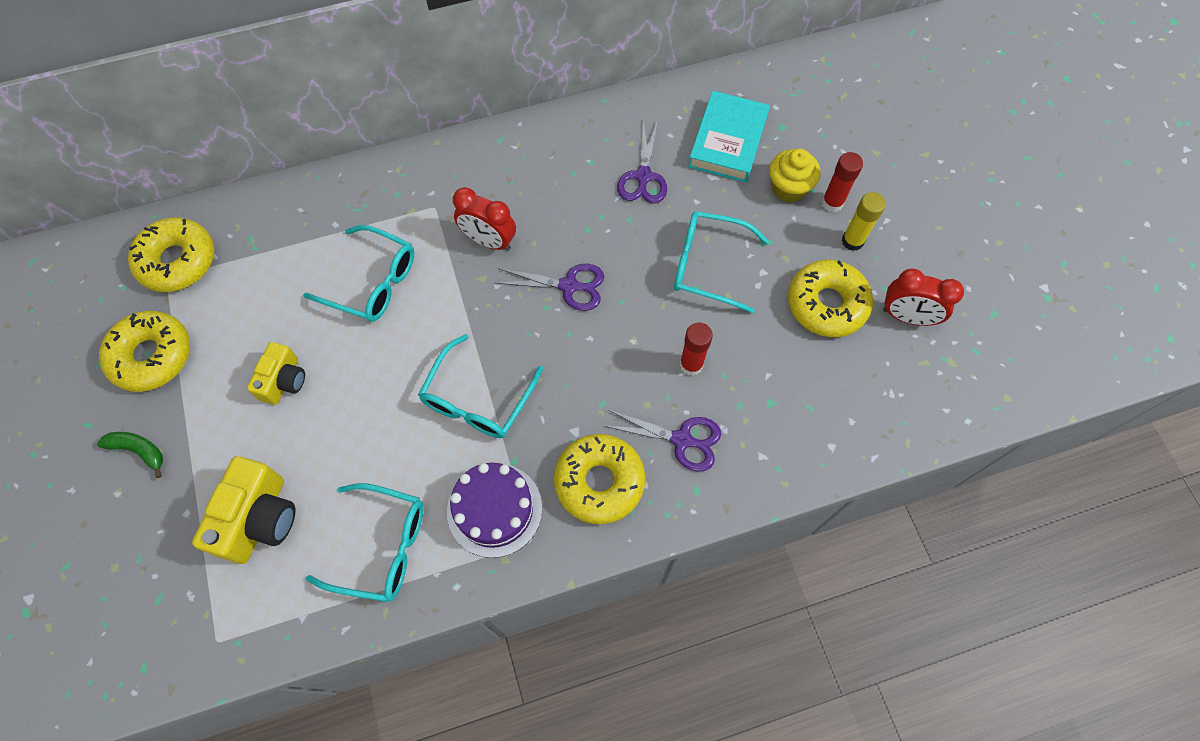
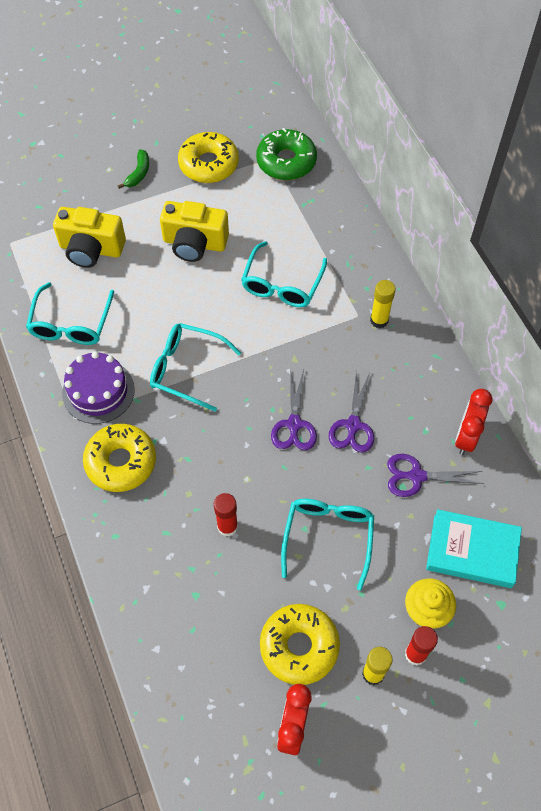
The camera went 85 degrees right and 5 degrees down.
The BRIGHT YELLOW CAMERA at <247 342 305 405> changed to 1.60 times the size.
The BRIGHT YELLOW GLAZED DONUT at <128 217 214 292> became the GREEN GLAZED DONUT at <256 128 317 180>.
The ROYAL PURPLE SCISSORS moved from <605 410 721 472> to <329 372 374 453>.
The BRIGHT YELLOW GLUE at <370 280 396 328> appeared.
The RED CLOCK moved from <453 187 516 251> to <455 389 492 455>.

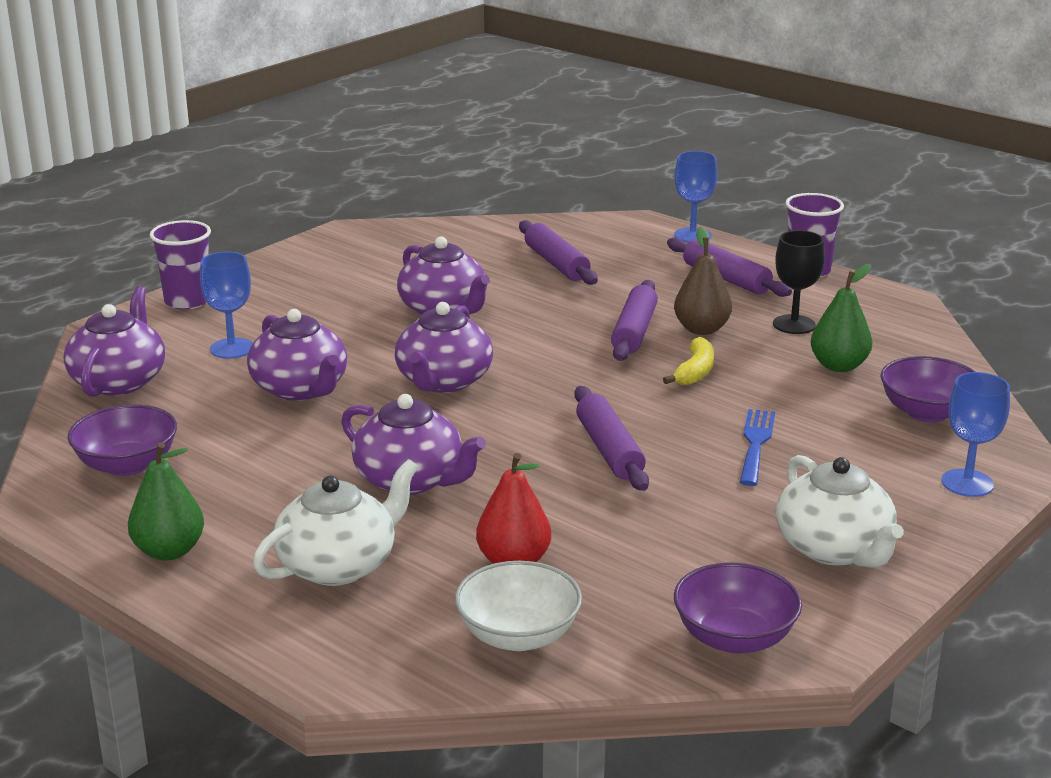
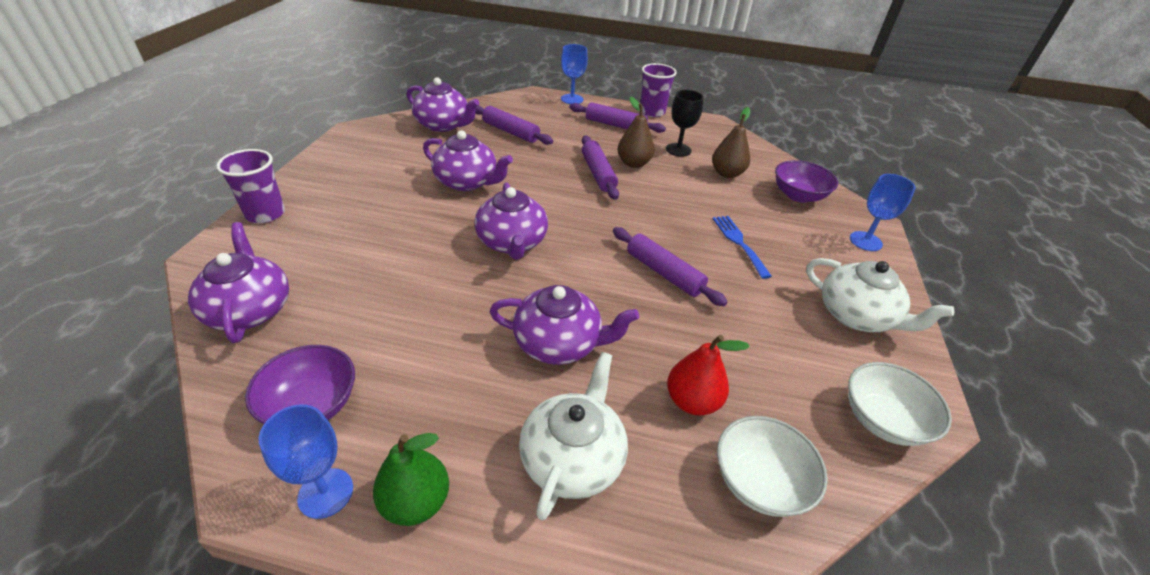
The camera went 30 degrees left and 15 degrees up.
The ROYAL BLUE WINE GLASS moved from <200 252 253 359> to <258 404 353 519>.
The ROYAL PURPLE CHINA TEAPOT moved from <247 309 347 401> to <407 77 479 132>.
The GREEN TOY PEAR at <810 264 872 372> became the RUSSET TOY PEAR at <712 107 750 178>.
The ROYAL PURPLE DEEP DISH at <674 562 802 653> became the SNOW-WHITE DEEP DISH at <848 362 952 446>.
The BRIGHT YELLOW TOY BANANA at <663 337 714 385> disappeared.

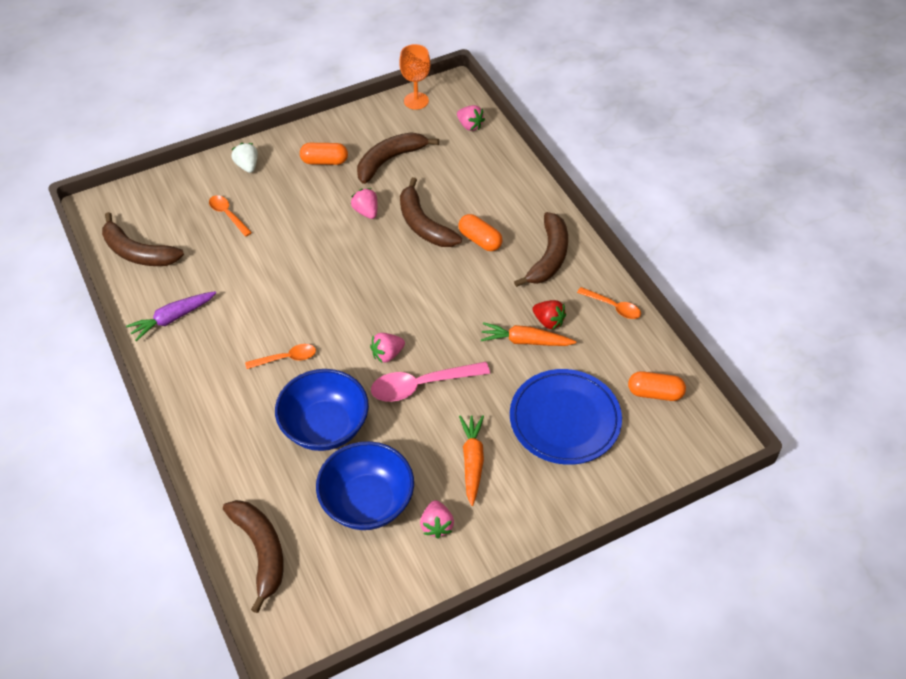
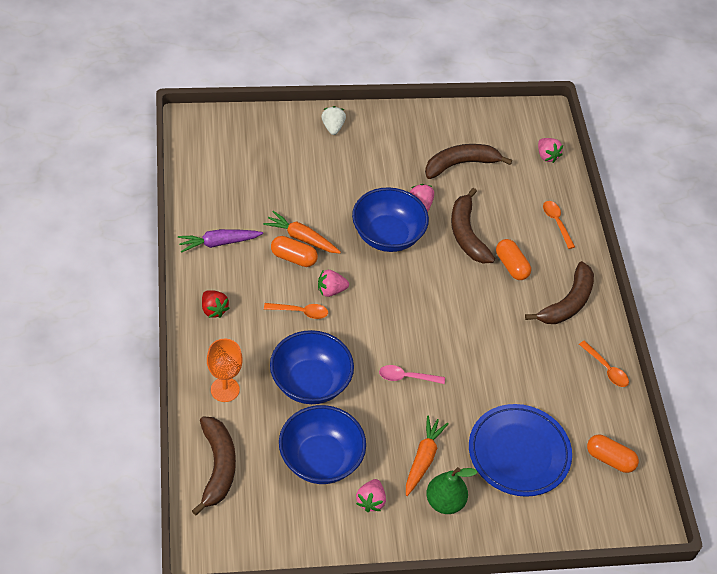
The camera went 15 degrees right and 0 degrees up.
The RED BERRY moved from <533 300 566 330> to <202 290 229 318>.
The BRIGHT ORANGE WINE GLASS moved from <399 44 430 110> to <207 339 243 402>.
The BRIGHT ORANGE TOY CARROT moved from <481 322 576 346> to <263 211 341 253>.
The BRIGHT ORANGE PILL moved from <300 143 348 165> to <271 236 318 267>.
The PINK BERRY moved from <370 333 405 363> to <318 270 349 297>.
The ROYAL BLUE DEEP DISH at <352 187 429 252> appeared.
The PINK TABLESPOON at <371 362 490 402> changed to 0.60 times the size.
The GREEN TOY PEAR at <426 467 477 514> appeared.
The BRIGHT ORANGE TABLESPOON moved from <209 195 252 237> to <543 201 575 249>.
The RUSSET TOY BANANA at <102 212 184 266> disappeared.

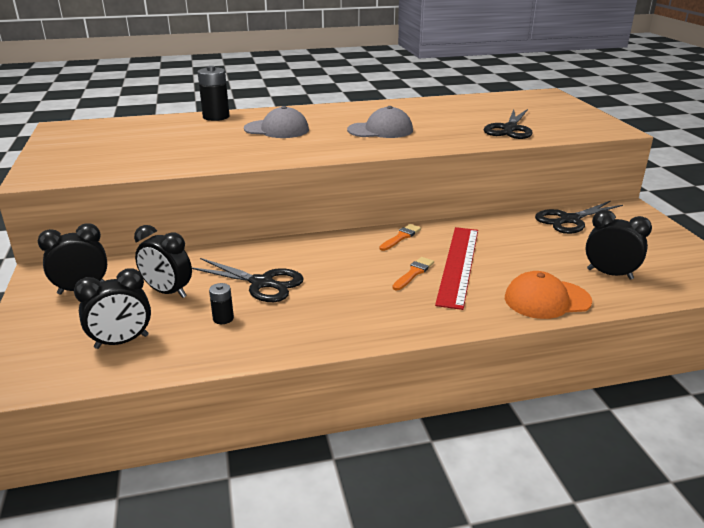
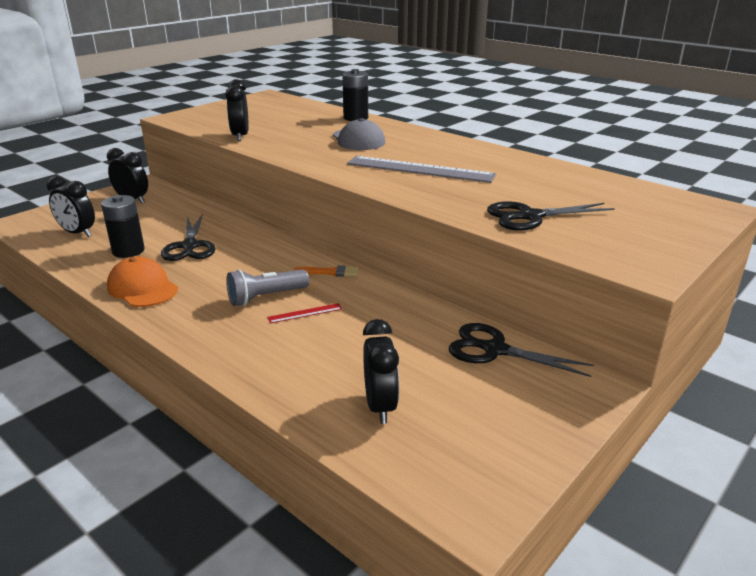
The camera went 55 degrees right and 0 degrees up.
The JET-BLACK BATTERY at <209 283 234 324> changed to 1.85 times the size.
The BRIGHT ORANGE CAP moved from <505 271 592 319> to <107 256 178 307>.
The JET-BLACK CLOCK moved from <134 225 192 298> to <225 79 249 141>.
The BRIGHT ORANGE PAINTBRUSH at <393 257 434 290> was replaced by the GREY POCKET TORCH at <226 269 309 306>.
The RED STRAIGHTEDGE at <435 227 478 310> changed to 0.42 times the size.
The GREY CAP at <347 106 413 138> was replaced by the GREY STRAIGHTEDGE at <347 156 496 183>.

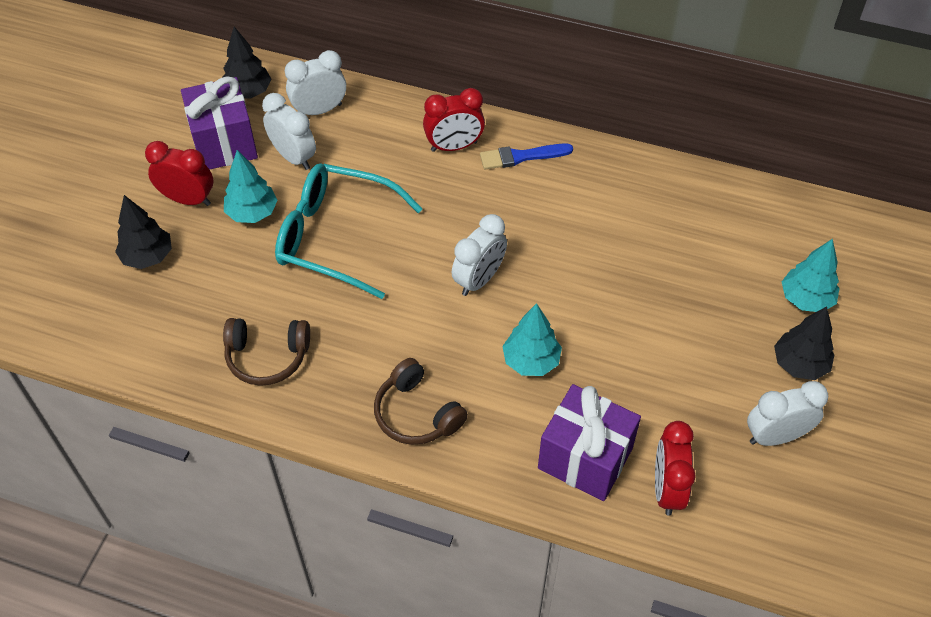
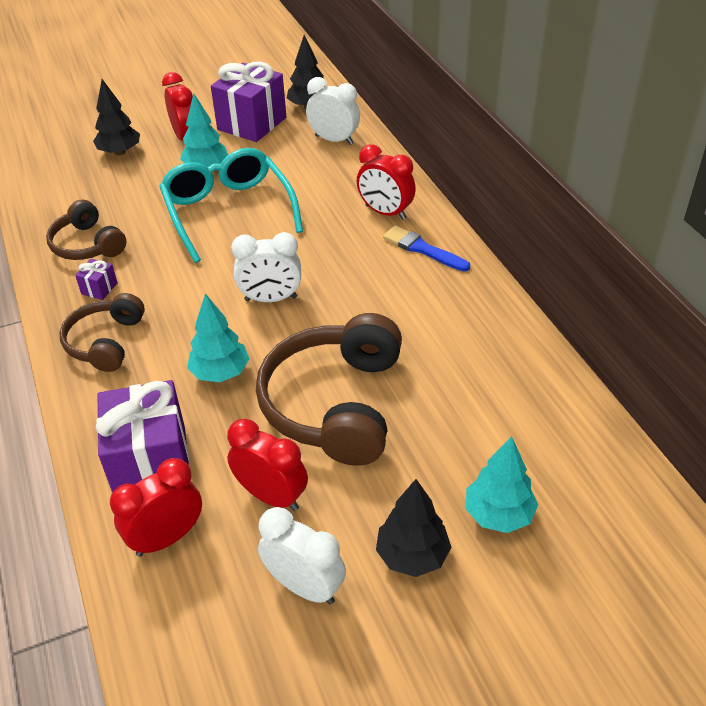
The camera went 50 degrees right and 10 degrees down.
The ROYAL PURPLE GIFT at <75 259 118 300> appeared.
The RED CLOCK at <227 419 308 511> appeared.
The RUSSET HEADSET at <256 313 402 466> appeared.
The SNOW-WHITE CLOCK at <262 93 316 170> disappeared.

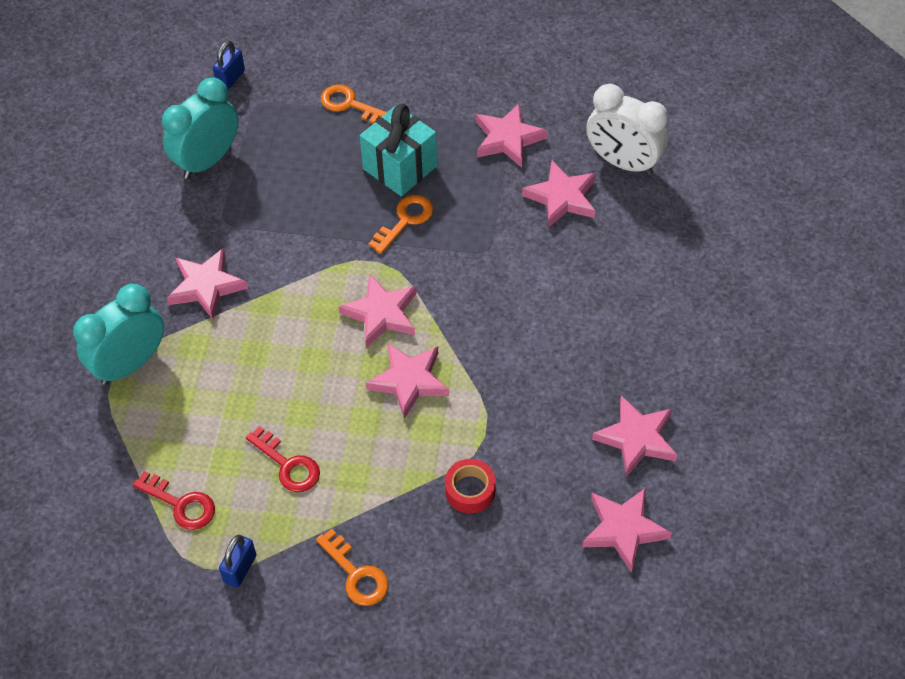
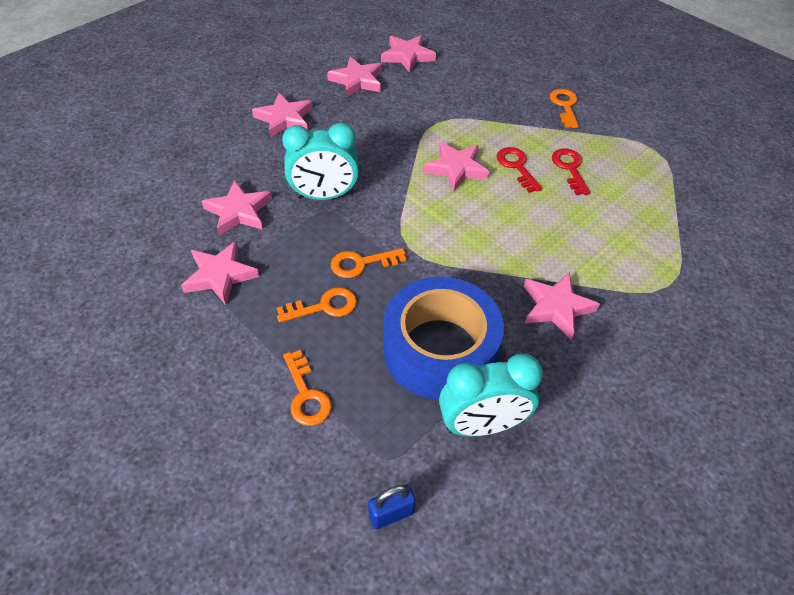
The camera went 145 degrees left and 5 degrees down.
The PINK FIVE-POINTED STAR moved from <338 274 417 347> to <252 93 313 138>.
The TEAL GIFT at <360 104 437 196> was replaced by the BRIGHT ORANGE DOOR KEY at <277 287 357 322>.
The TEAL CLOCK moved from <73 284 164 385> to <282 123 359 200>.
The ROYAL BLUE TAPE at <383 277 504 400> appeared.
The RED DOOR KEY moved from <132 471 215 530> to <496 147 542 193>.
The ROYAL BLUE SMALL LOCK at <219 534 257 588> disappeared.
The RED TAPE at <445 459 496 514> disappeared.
The SNOW-WHITE CLOCK at <586 84 668 175> disappeared.

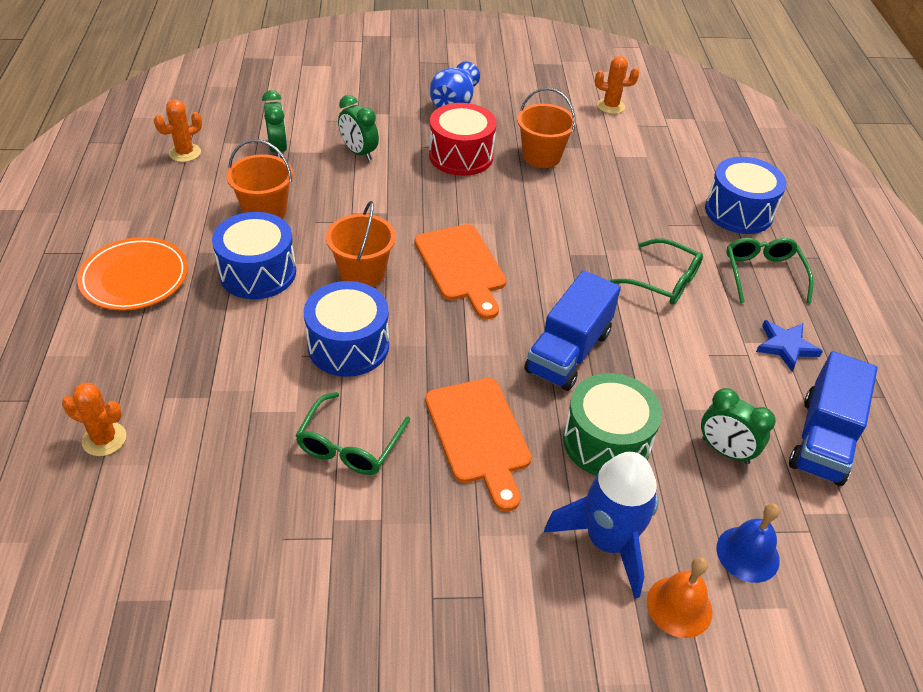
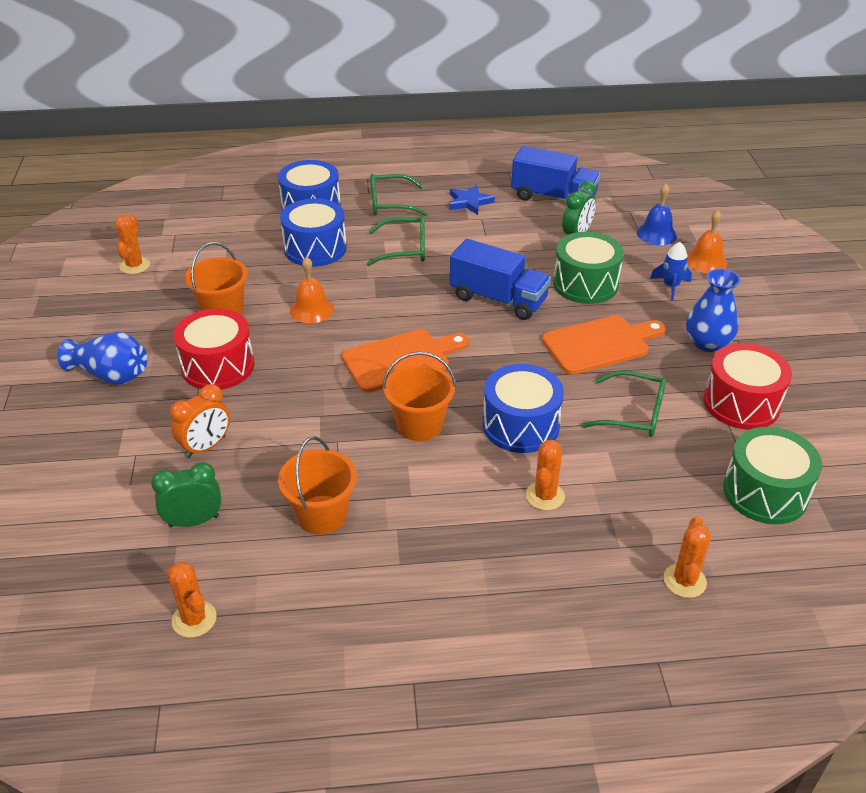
The camera went 90 degrees left and 5 degrees down.
The GREEN CLOCK at <338 95 379 161> became the BRIGHT ORANGE CLOCK at <170 384 230 458>.
The ROYAL BLUE TOY DRUM moved from <212 212 296 299> to <280 198 347 267>.
The BRIGHT ORANGE BELL at <290 257 334 323> appeared.
The GREEN GLASSES at <610 238 703 305> turned 60 degrees clockwise.
The BRIGHT ORANGE PRICKLY PLANT at <526 440 565 510> appeared.
The ROYAL BLUE SPACESHIP at <544 452 659 599> changed to 0.53 times the size.
The ROYAL BLUE FLOWER VASE at <686 269 741 352> appeared.
The RED TOY DRUM at <703 343 792 430> appeared.
The GREEN TOY DRUM at <723 427 822 524> appeared.
The BRIGHT ORANGE PLATE at <77 237 188 311> disappeared.

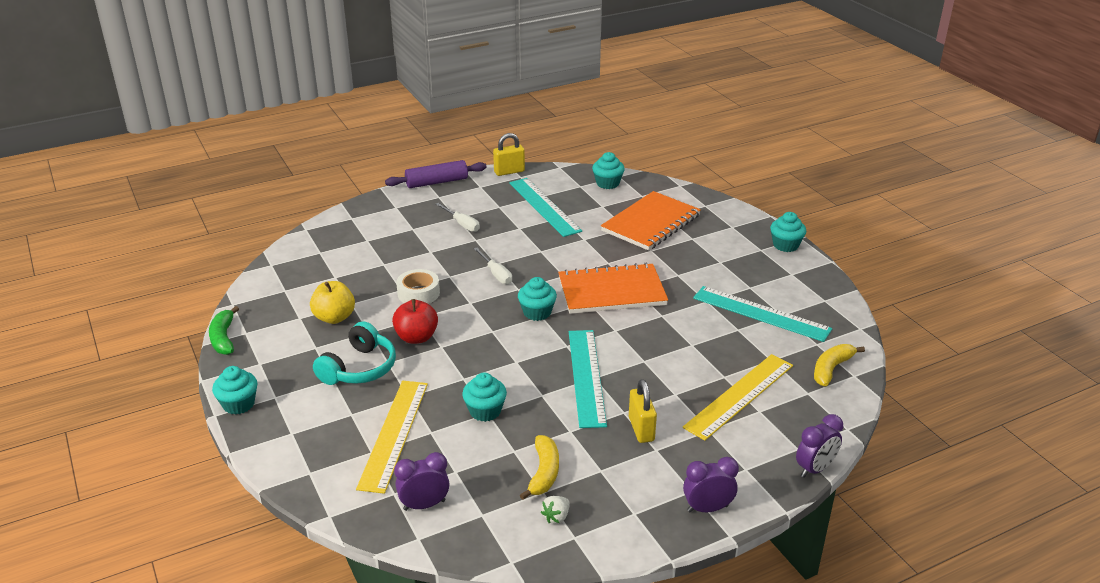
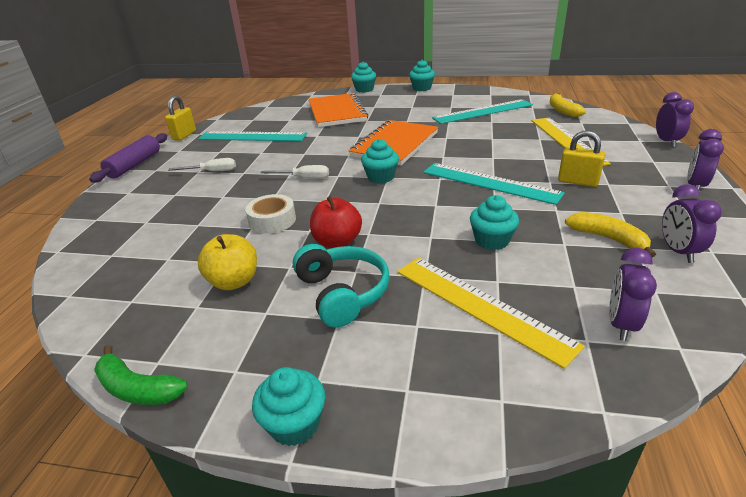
The camera went 50 degrees left and 0 degrees up.
The TEAL FAIRY CAKE moved from <592 152 625 189> to <351 62 376 93>.
The SNOW-WHITE BERRY at <541 496 570 524> was replaced by the ROYAL PURPLE CLOCK at <662 184 722 263>.

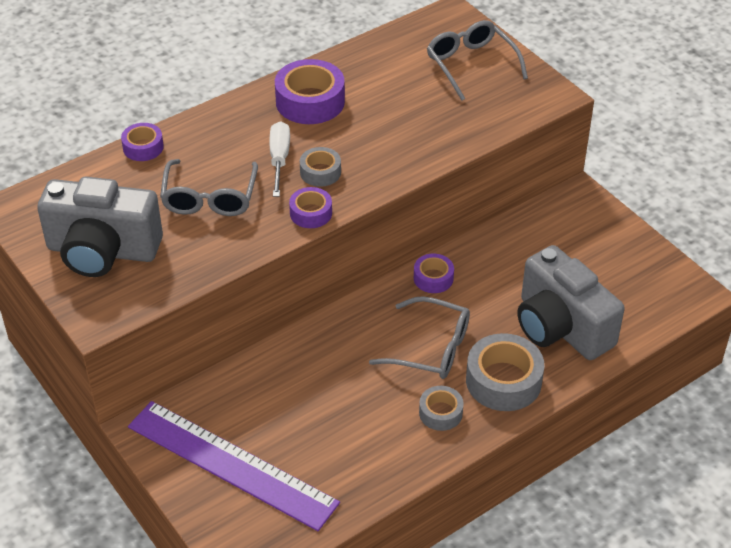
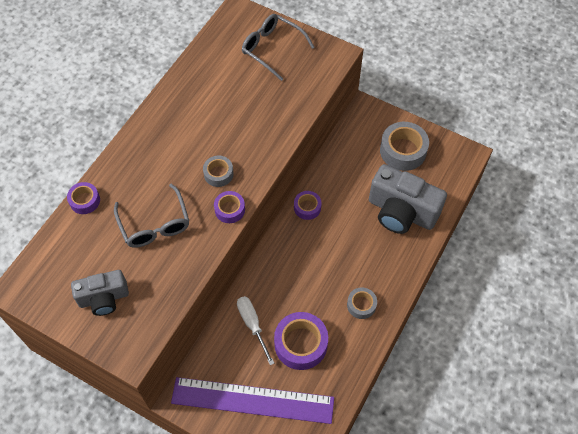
The camera went 25 degrees left and 15 degrees up.
The GREY CAMERA at <37 177 163 277> changed to 0.60 times the size.
The SNOW-WHITE HAND SCREWDRIVER moved from <269 121 290 197> to <237 296 274 365>.
The ROYAL PURPLE TAPE moved from <275 59 345 124> to <274 312 328 370>.
The GREY TAPE moved from <466 333 544 411> to <380 122 429 171>.
The GREY GLASSES at <369 296 470 379> disappeared.

